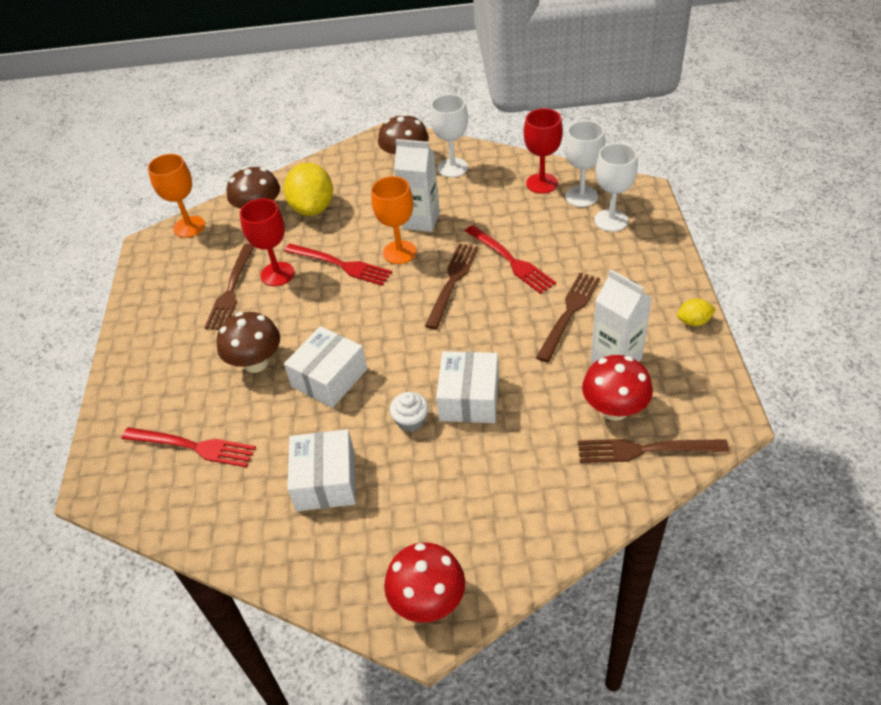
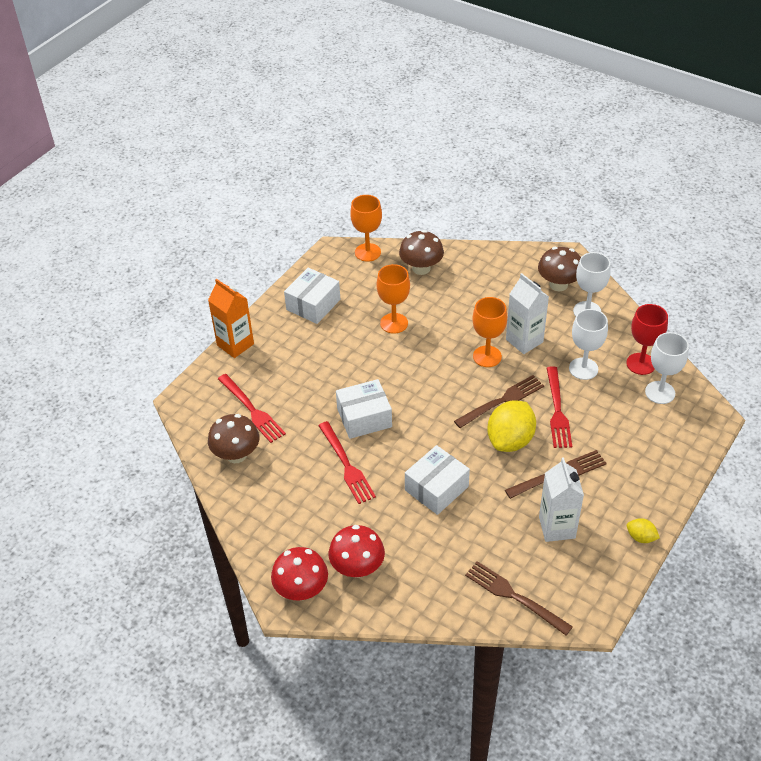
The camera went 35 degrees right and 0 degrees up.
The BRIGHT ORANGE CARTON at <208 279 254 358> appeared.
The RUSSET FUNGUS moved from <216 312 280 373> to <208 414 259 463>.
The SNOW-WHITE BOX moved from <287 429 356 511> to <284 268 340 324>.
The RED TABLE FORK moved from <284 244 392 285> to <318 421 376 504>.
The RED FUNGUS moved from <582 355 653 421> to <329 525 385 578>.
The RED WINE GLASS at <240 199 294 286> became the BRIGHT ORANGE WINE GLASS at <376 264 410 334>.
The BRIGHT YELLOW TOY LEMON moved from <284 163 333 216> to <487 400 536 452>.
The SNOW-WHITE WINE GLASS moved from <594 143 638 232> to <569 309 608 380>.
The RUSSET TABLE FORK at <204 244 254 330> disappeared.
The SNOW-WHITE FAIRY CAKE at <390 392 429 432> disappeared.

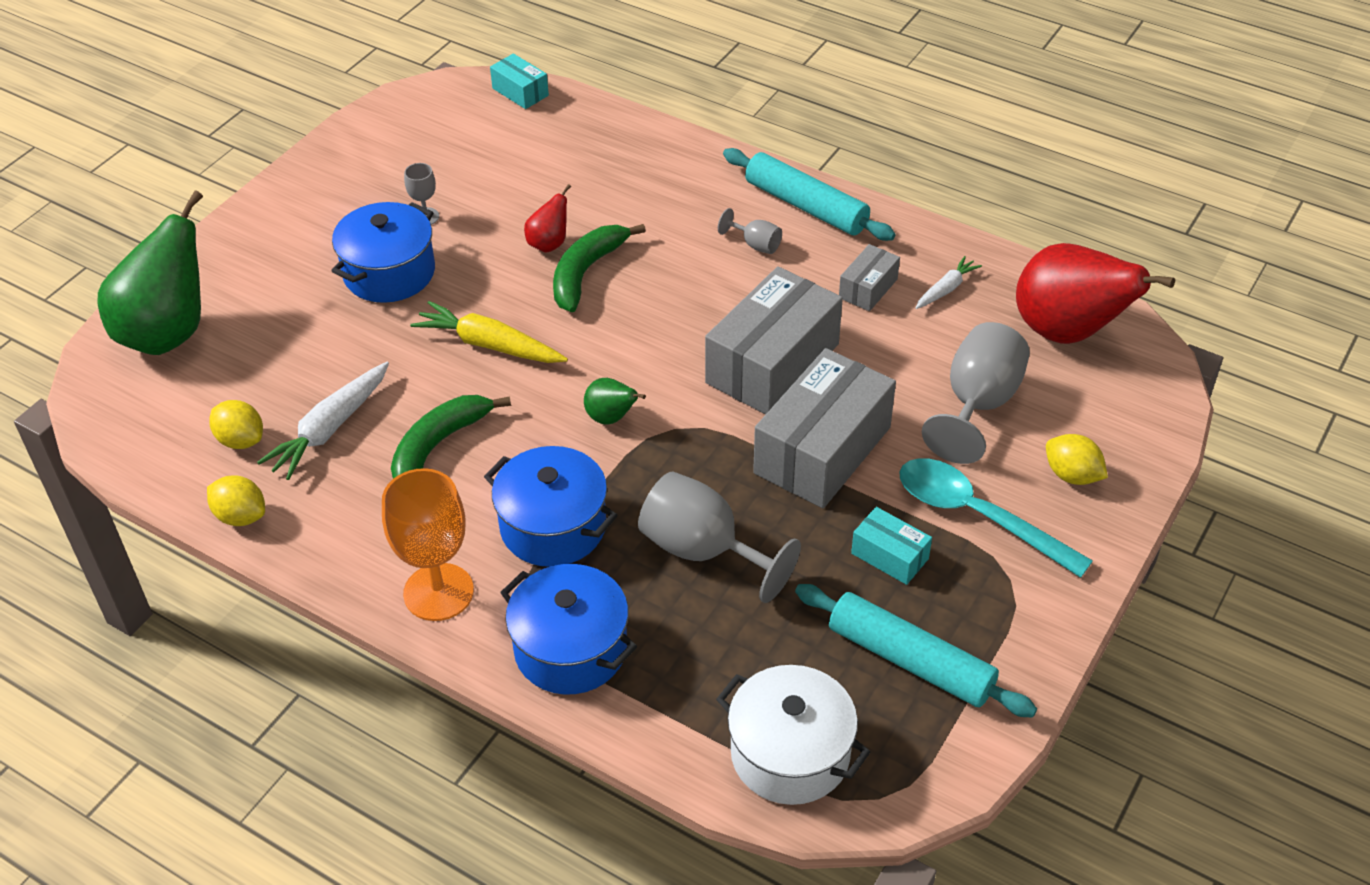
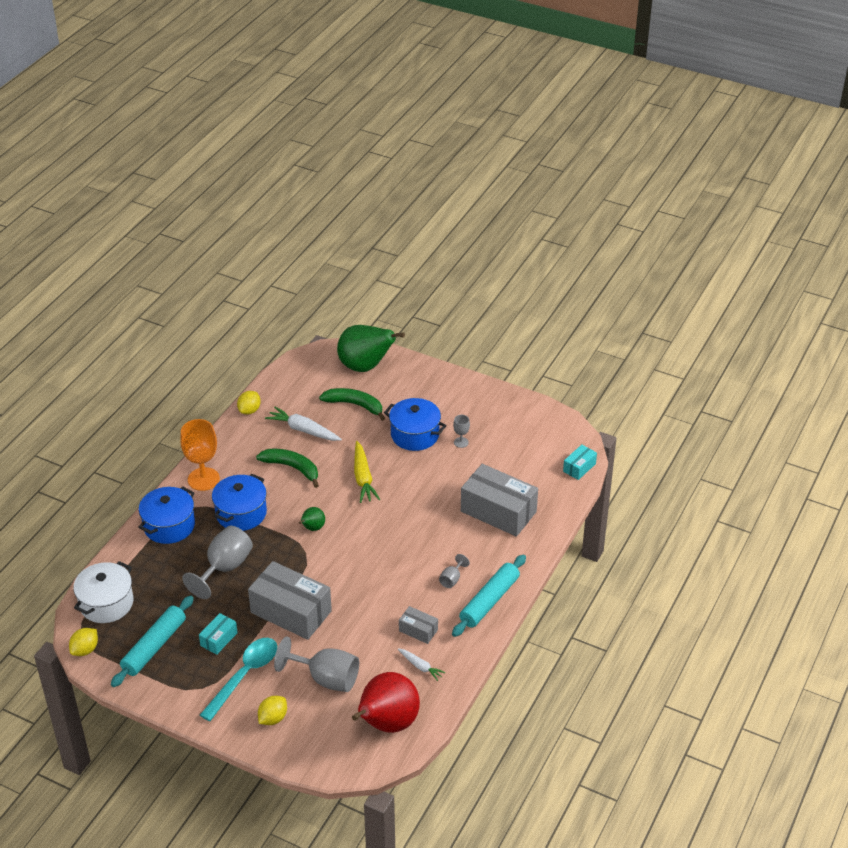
The camera went 85 degrees right and 5 degrees down.
The BRIGHT YELLOW TOY LEMON moved from <209 400 263 449> to <69 628 98 656>.
The GREEN TOY BANANA moved from <553 224 646 312> to <319 388 385 421>.
The BRIGHT YELLOW TOY CARROT at <410 301 568 363> turned 150 degrees clockwise.
The GREY BOX moved from <705 266 843 415> to <461 464 538 537>.
The RED TOY PEAR at <524 184 571 253> disappeared.

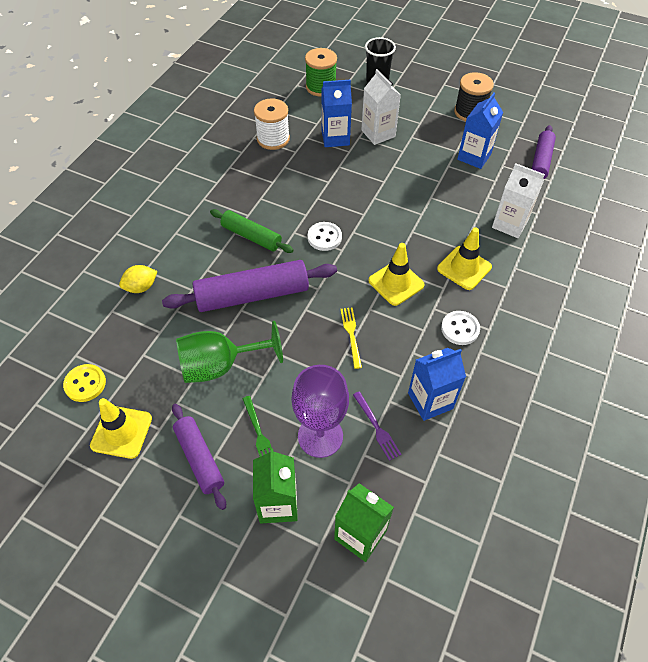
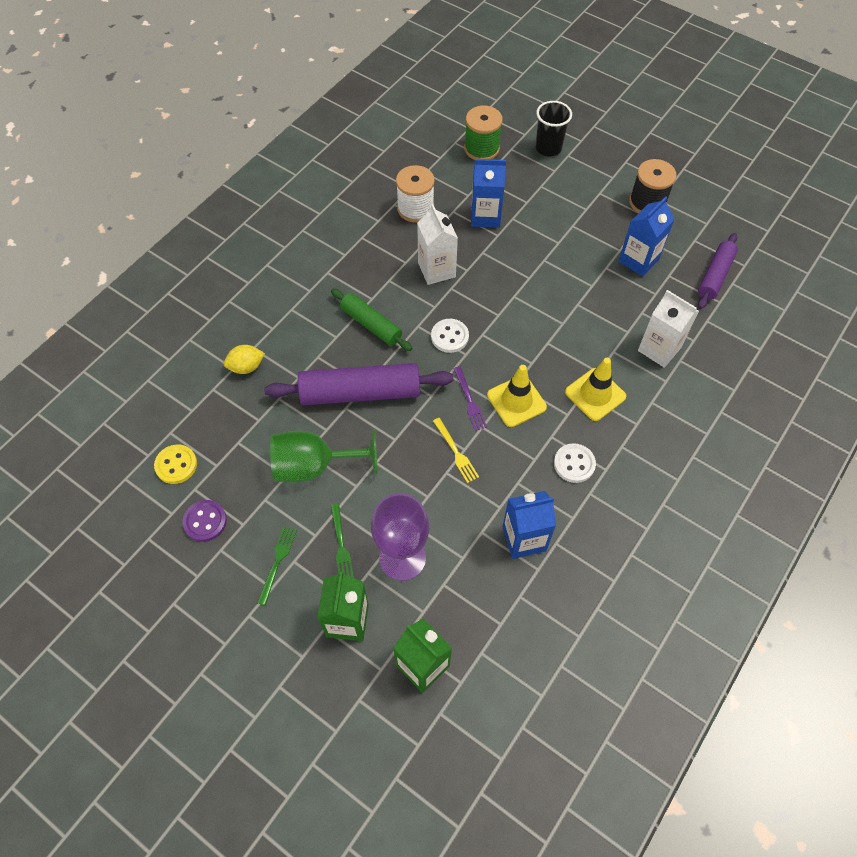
The camera went 10 degrees right and 5 degrees up.
The BRIGHT YELLOW ROAD CONE at <90 398 152 459> was replaced by the ROYAL PURPLE BUTTON at <183 500 227 542>.
The ROYAL PURPLE ROLLING PIN at <172 404 226 510> was replaced by the GREEN TABLE FORK at <257 527 297 605>.
The SNOW-WHITE CARTON moved from <361 69 401 145> to <417 204 458 285>.
The BRIGHT YELLOW TABLE FORK at <341 307 362 369> turned 150 degrees clockwise.
The ROYAL PURPLE TABLE FORK moved from <353 391 401 461> to <453 366 487 431>.

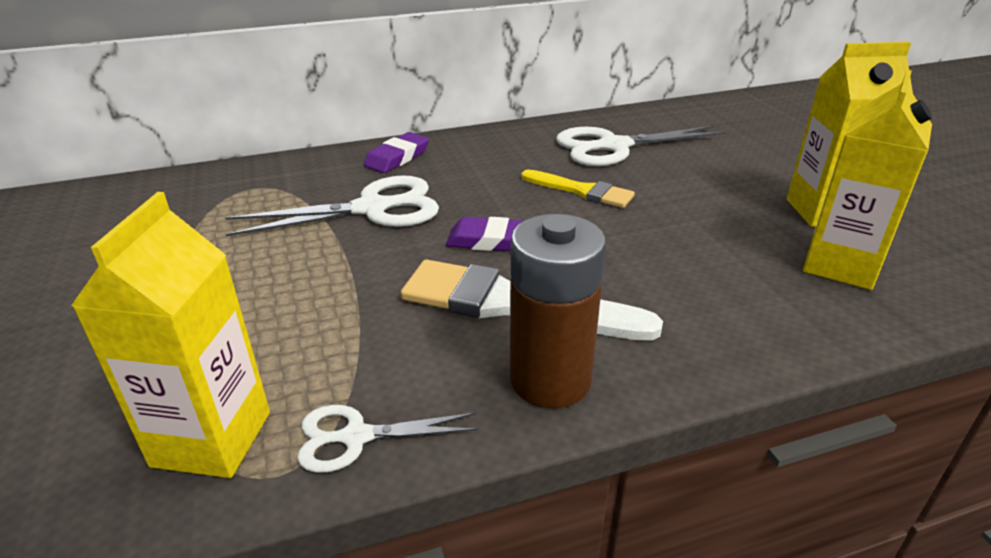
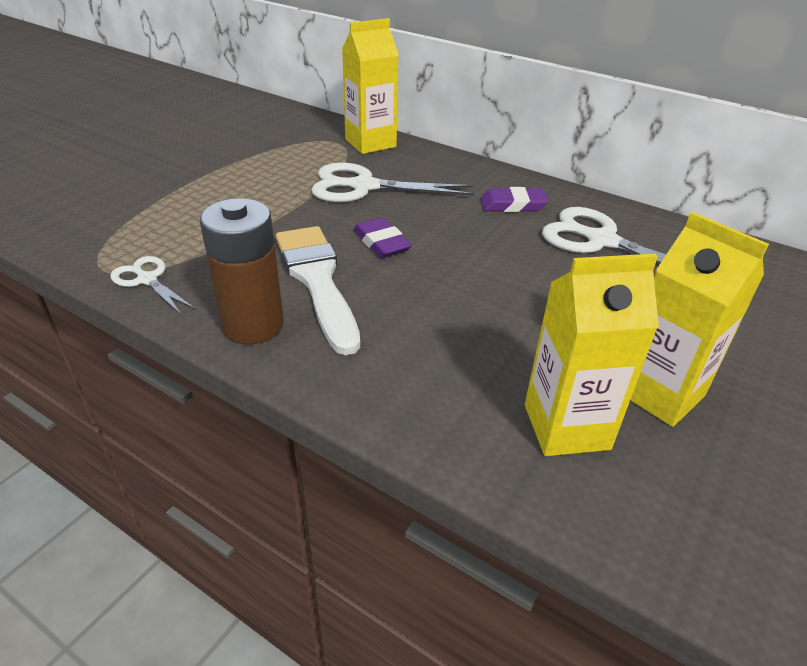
The camera went 50 degrees right and 5 degrees up.
The SNOW-WHITE SCISSORS at <225 175 439 236> turned 150 degrees clockwise.
The BRIGHT YELLOW CARTON moved from <71 192 270 478> to <342 18 399 154>.
The ROYAL PURPLE ERASER moved from <364 132 429 173> to <481 187 549 212>.
The BRIGHT YELLOW PAINTBRUSH at <521 169 635 208> disappeared.

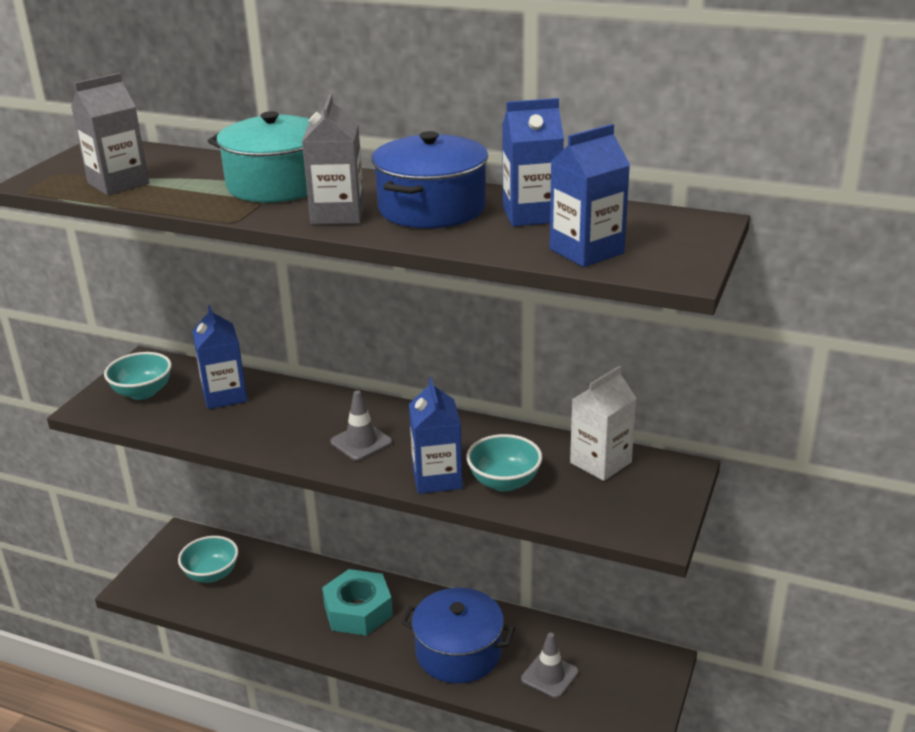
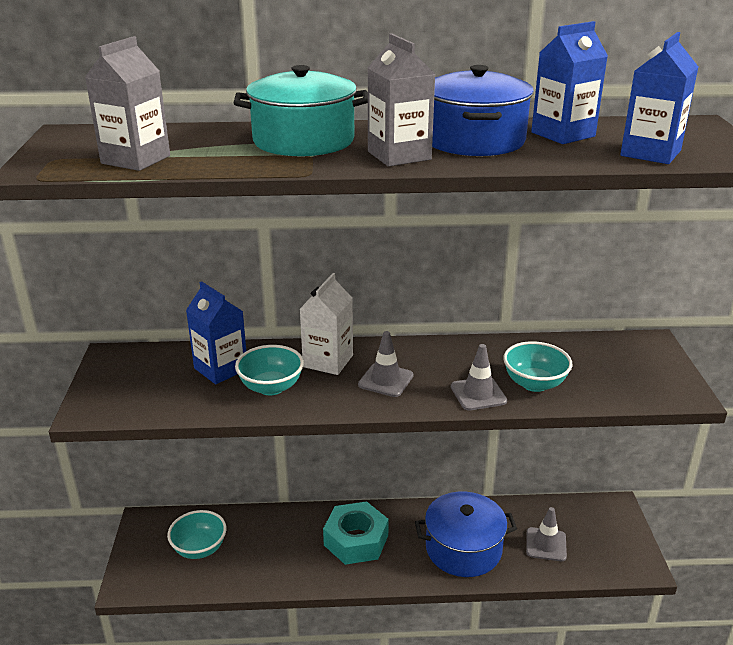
The camera went 25 degrees left and 0 degrees up.
The TEAL DEEP DISH moved from <104 352 172 400> to <235 345 304 395>.
The SNOW-WHITE CARTON moved from <570 366 637 481> to <300 273 353 375>.
The ROYAL BLUE CARTON at <409 378 463 494> was replaced by the GREY ROAD CONE at <451 344 507 411>.

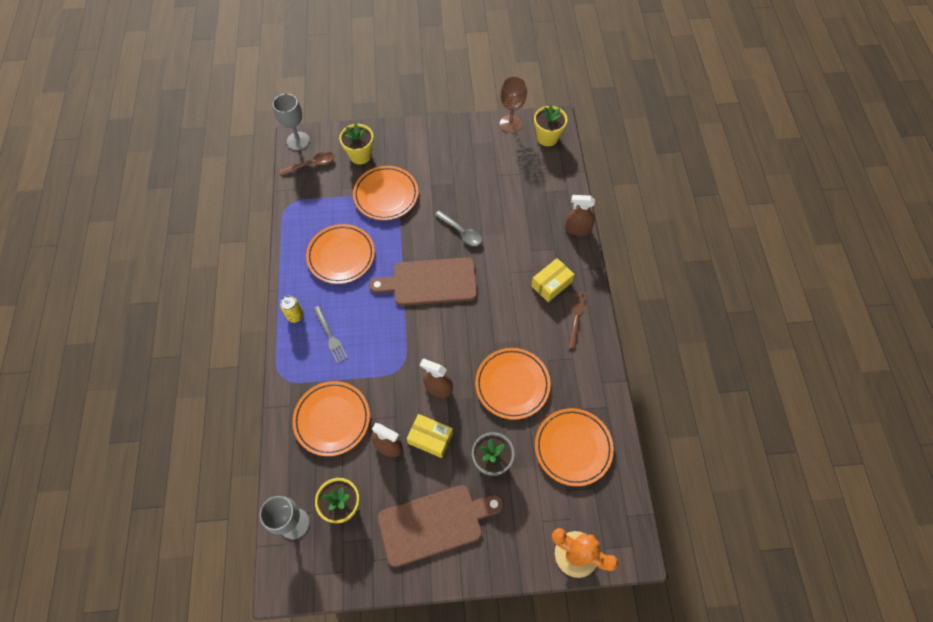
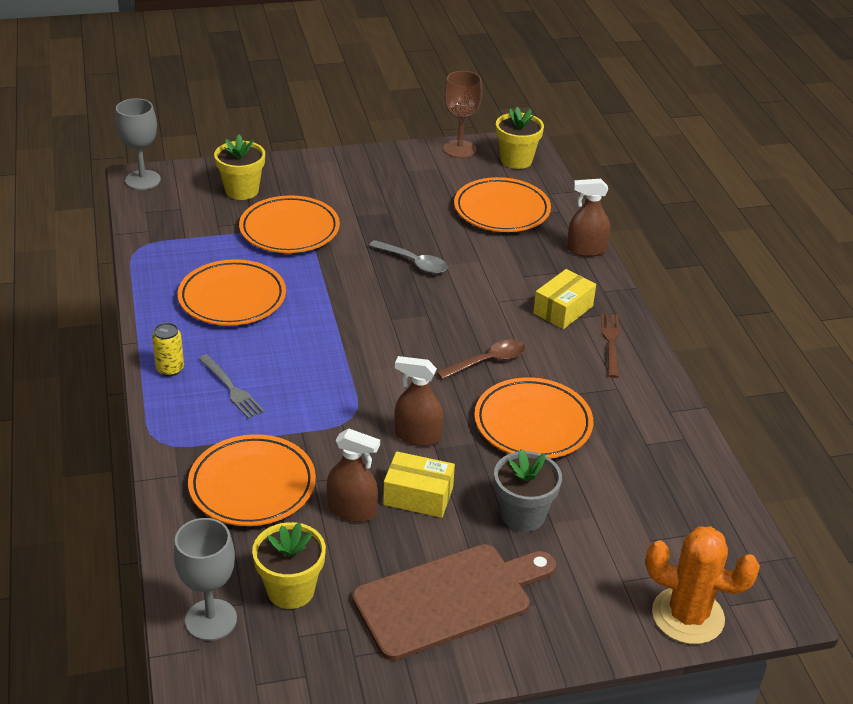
The camera went 10 degrees left and 25 degrees down.
The RUSSET TABLESPOON moved from <280 151 334 175> to <437 339 526 380>.
The BRIGHT ORANGE PLATE moved from <535 408 614 486> to <454 177 551 232>.
The RUSSET BREAD BOARD at <369 257 477 306> disappeared.

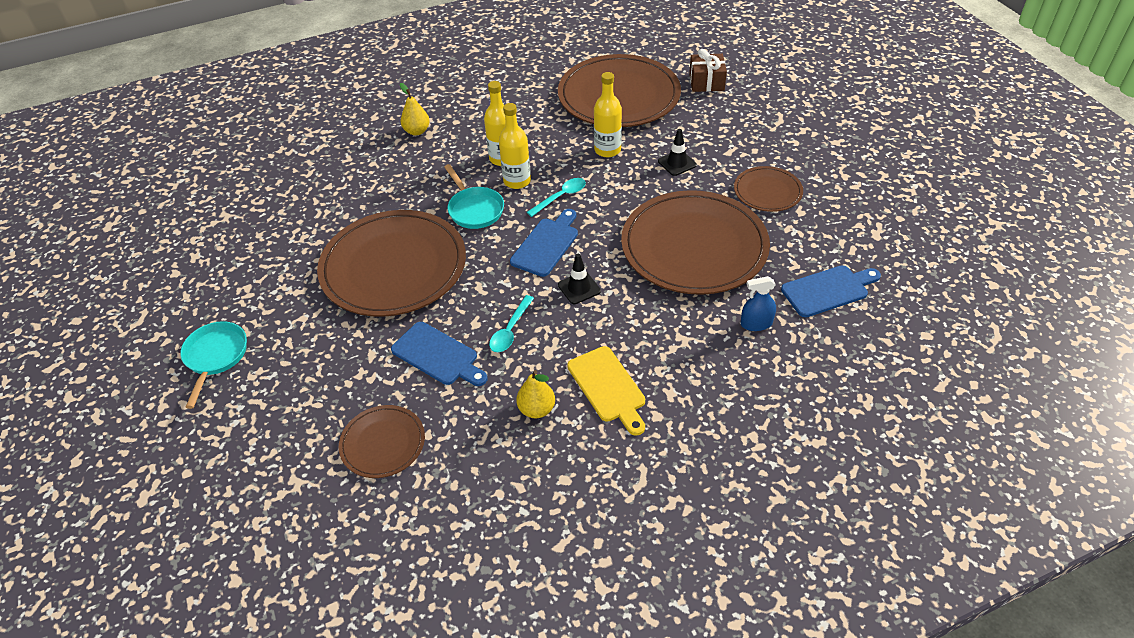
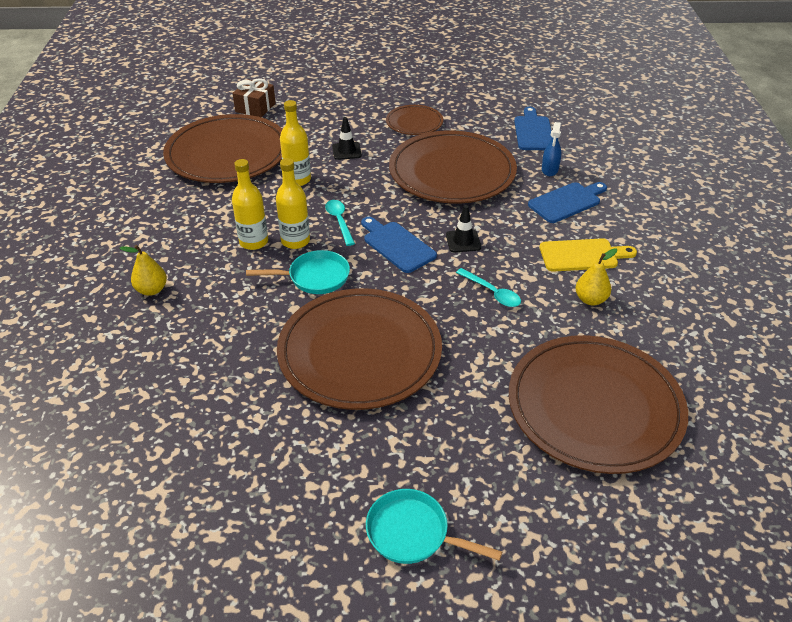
The camera went 70 degrees left and 5 degrees down.
The RUSSET PLATE at <339 405 425 478> changed to 2.03 times the size.
The ROYAL BLUE BREAD BOARD moved from <391 322 488 386> to <528 182 607 223>.

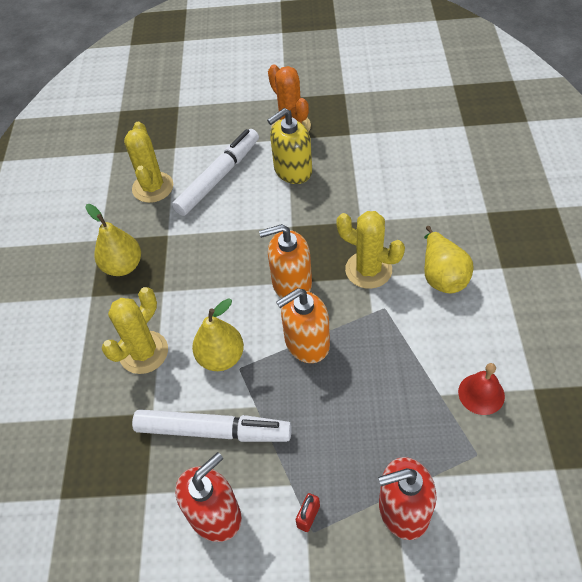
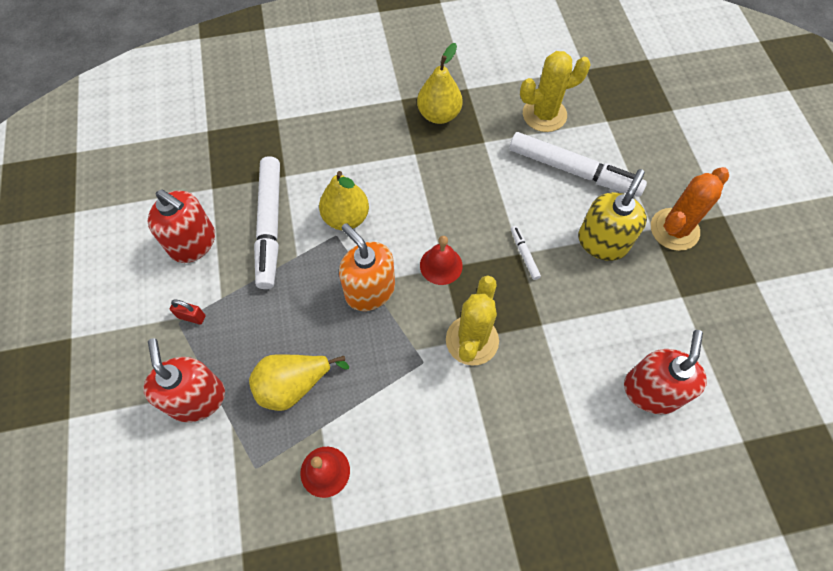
The camera went 75 degrees right and 10 degrees up.
The BRIGHT YELLOW TOY PEAR moved from <424 226 474 293> to <249 354 349 411>.
The BRIGHT ORANGE PUMP BOTTLE at <259 224 312 298> was replaced by the RED BELL at <420 236 463 285>.
The SNOW-WHITE MARKER PEN at <511 226 541 280> appeared.
The BRIGHT YELLOW PUMP BOTTLE at <267 108 312 184> turned 75 degrees clockwise.
The RED PUMP BOTTLE at <624 330 707 414> appeared.
The BRIGHT YELLOW PRICKLY PLANT at <102 287 168 374> disappeared.

